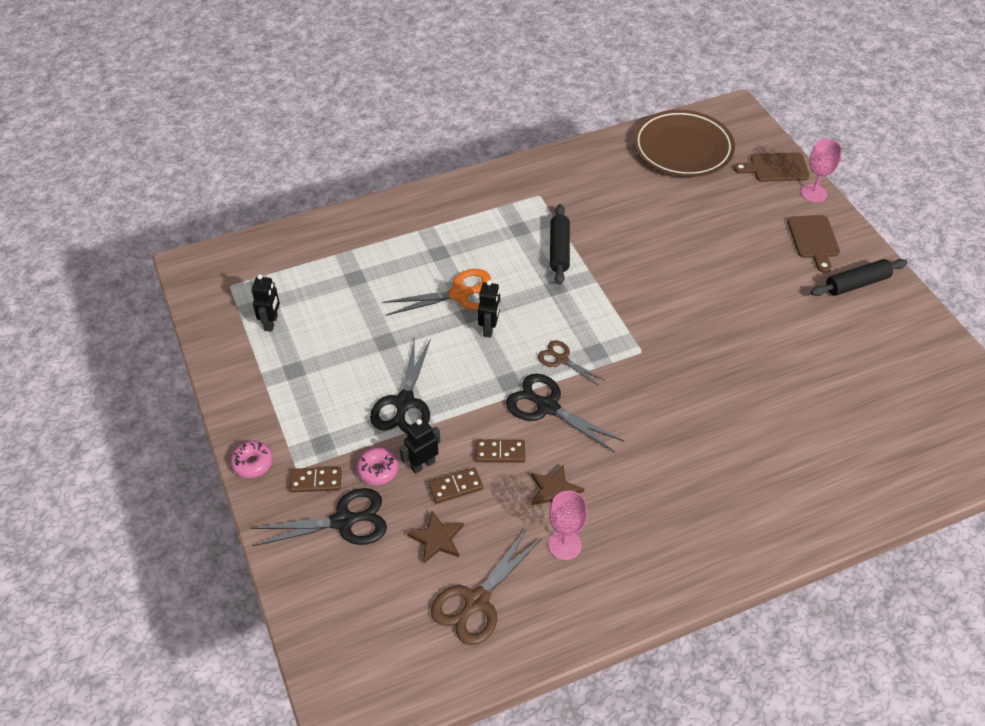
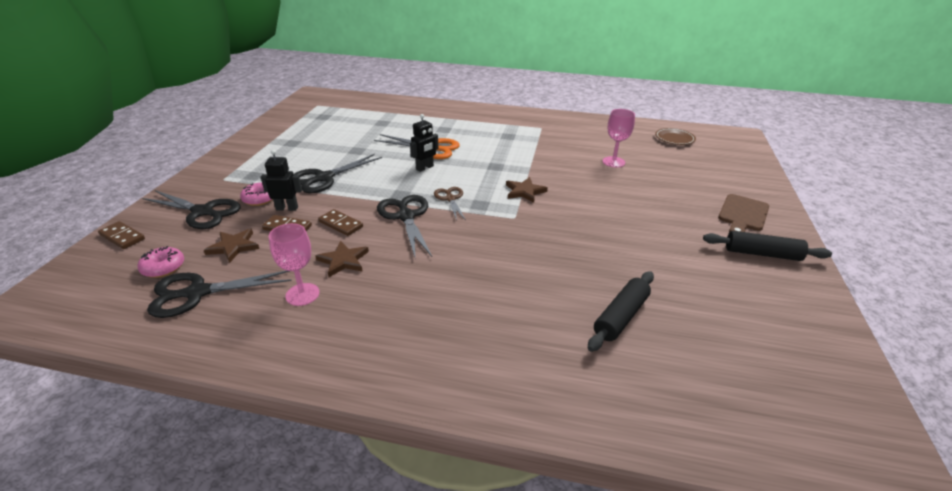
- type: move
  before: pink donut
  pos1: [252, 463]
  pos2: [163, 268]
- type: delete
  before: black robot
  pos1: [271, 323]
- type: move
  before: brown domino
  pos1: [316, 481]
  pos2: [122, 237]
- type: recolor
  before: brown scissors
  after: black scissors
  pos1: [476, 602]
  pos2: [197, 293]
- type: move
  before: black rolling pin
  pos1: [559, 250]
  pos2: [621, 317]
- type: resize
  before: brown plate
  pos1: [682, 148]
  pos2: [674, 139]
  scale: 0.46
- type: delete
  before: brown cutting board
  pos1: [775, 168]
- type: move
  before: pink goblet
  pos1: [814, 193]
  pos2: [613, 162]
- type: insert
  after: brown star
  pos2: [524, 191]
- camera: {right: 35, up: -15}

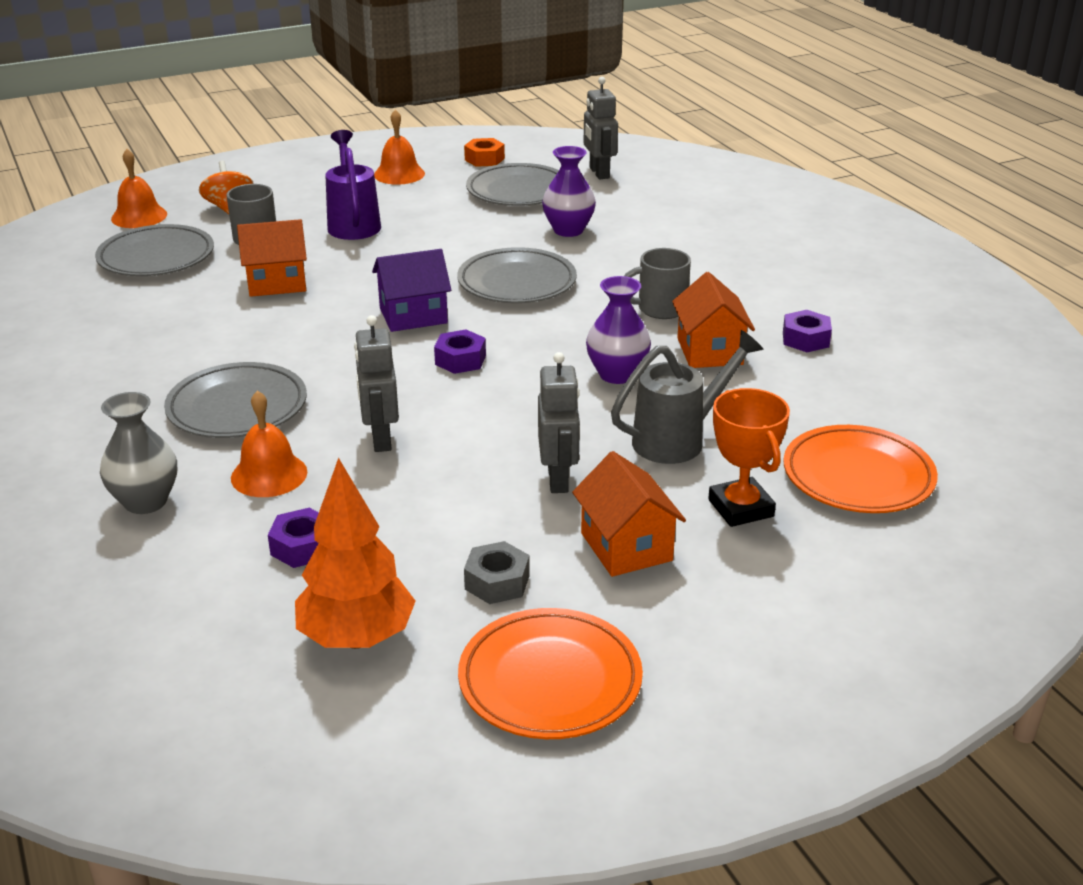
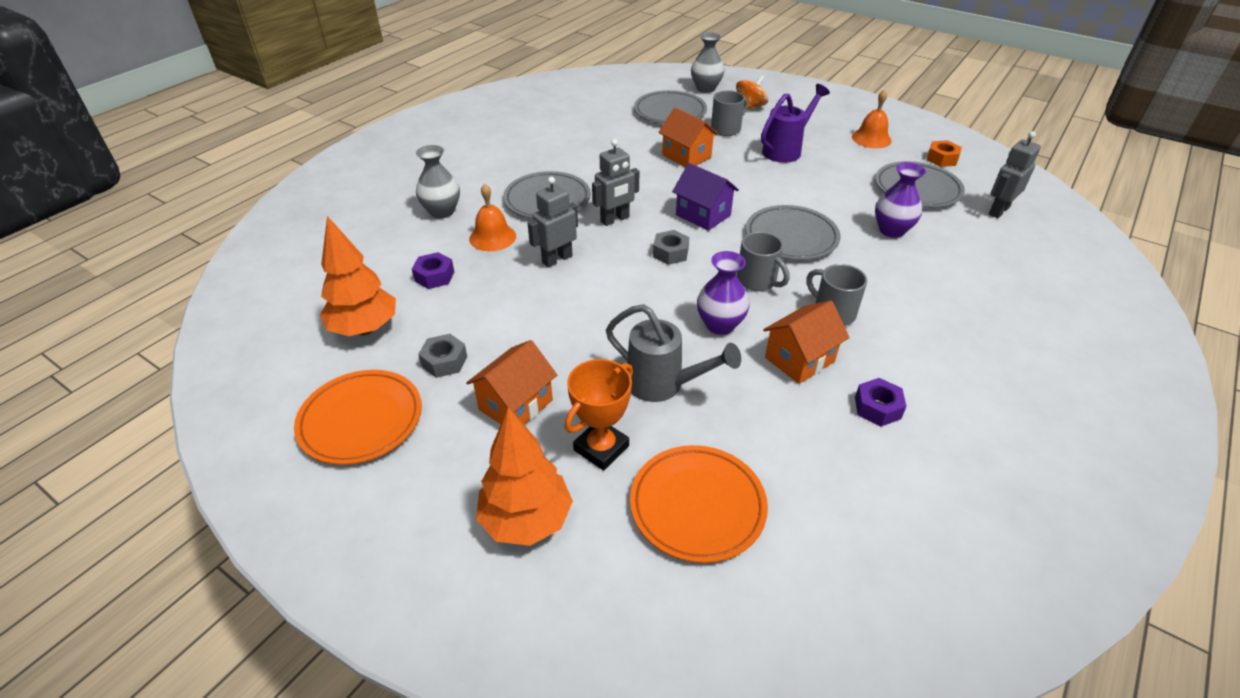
- type: replace
  before: orange bell
  after: grey vase
  pos1: [139, 216]
  pos2: [706, 88]
- type: recolor
  before: purple nut
  after: grey nut
  pos1: [460, 360]
  pos2: [670, 253]
- type: move
  before: grey robot
  pos1: [558, 479]
  pos2: [615, 219]
- type: insert
  after: orange tree
  pos2: [526, 520]
- type: insert
  after: grey mug
  pos2: [757, 281]
- camera: {right: 60, up: 10}

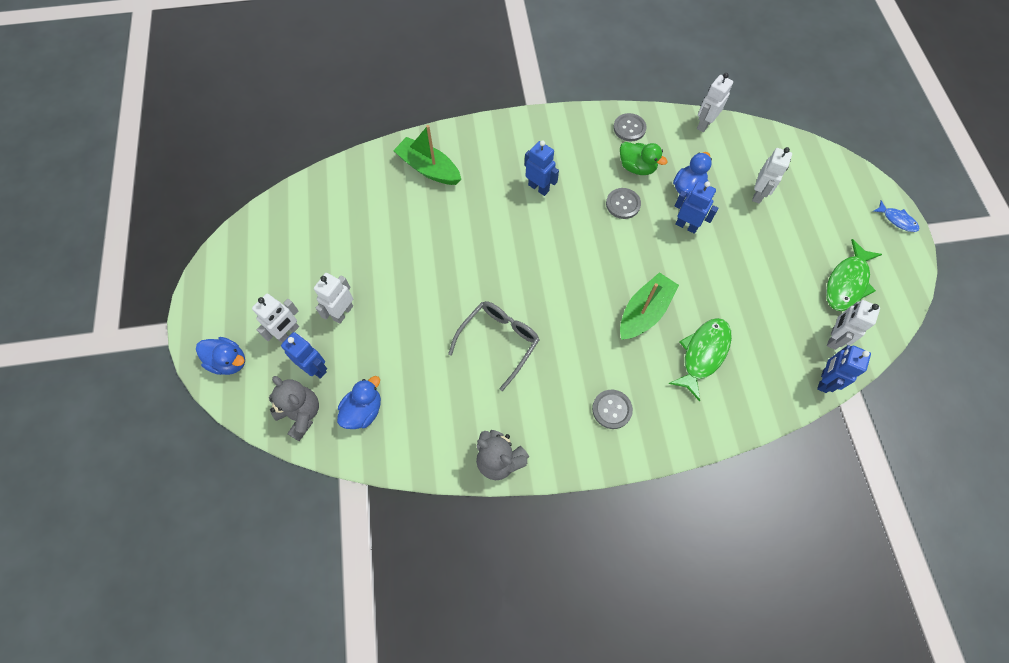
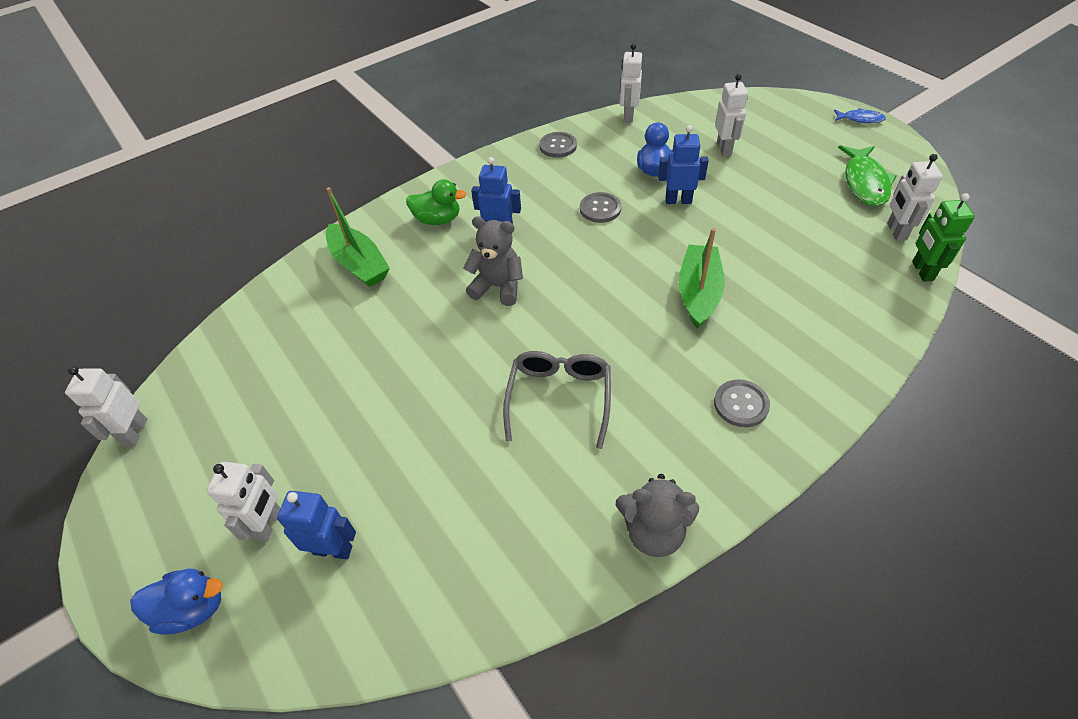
- type: move
  before: grey teddy bear
  pos1: [301, 414]
  pos2: [498, 287]
- type: move
  before: white robot
  pos1: [343, 312]
  pos2: [135, 432]
- type: delete
  before: blue duck
  pos1: [363, 411]
- type: rotate
  before: green boat
  pos1: [428, 168]
  pos2: [359, 264]
  turn: -135
- type: move
  before: green duck
  pos1: [637, 167]
  pos2: [438, 219]
- type: delete
  before: green fish
  pos1: [703, 354]
- type: recolor
  before: blue robot
  after: green robot
  pos1: [824, 381]
  pos2: [922, 271]
- camera: {right: -25, up: -15}

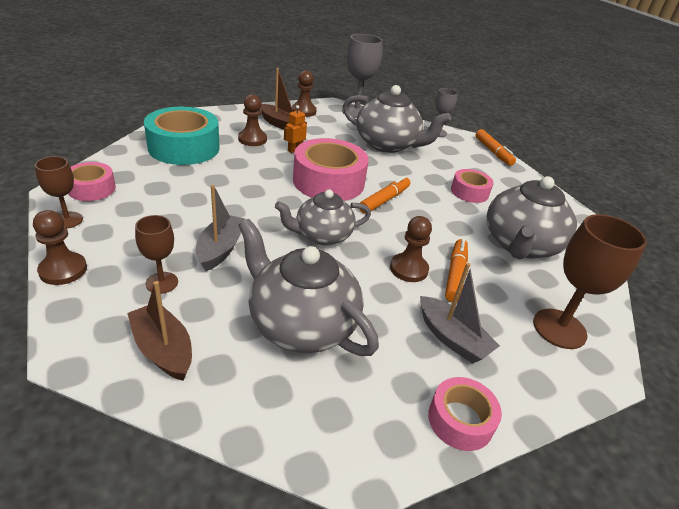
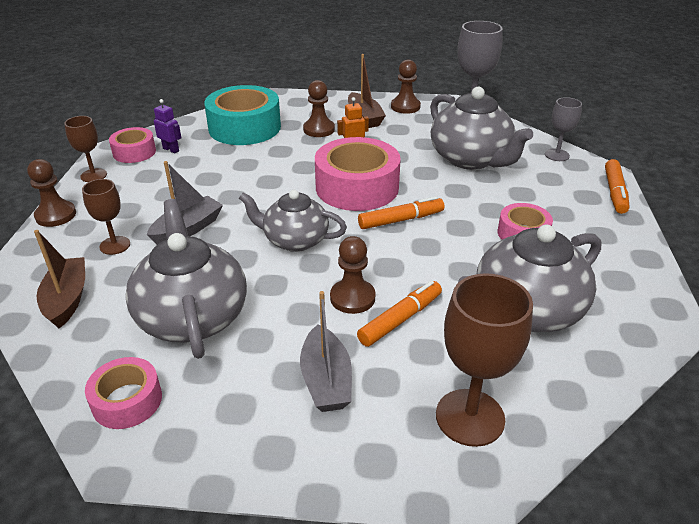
- type: move
  before: pink tape
  pos1: [460, 420]
  pos2: [127, 401]
- type: insert
  after: purple robot
  pos2: [171, 149]
- camera: {right: 35, up: 0}

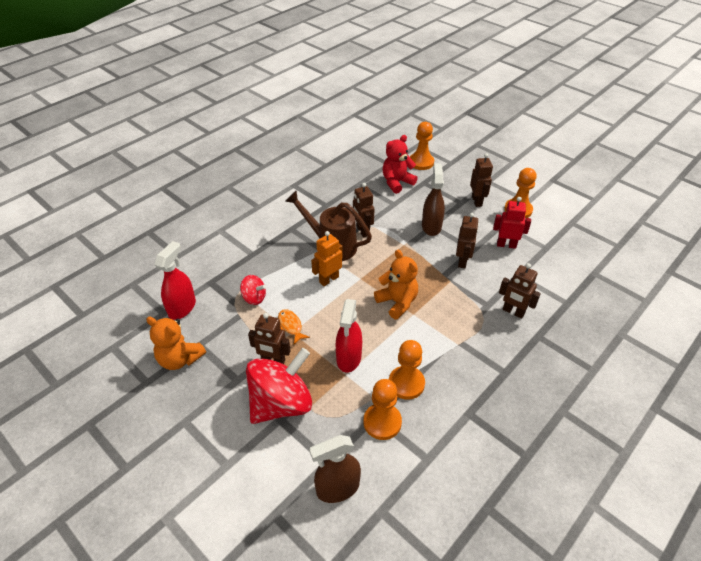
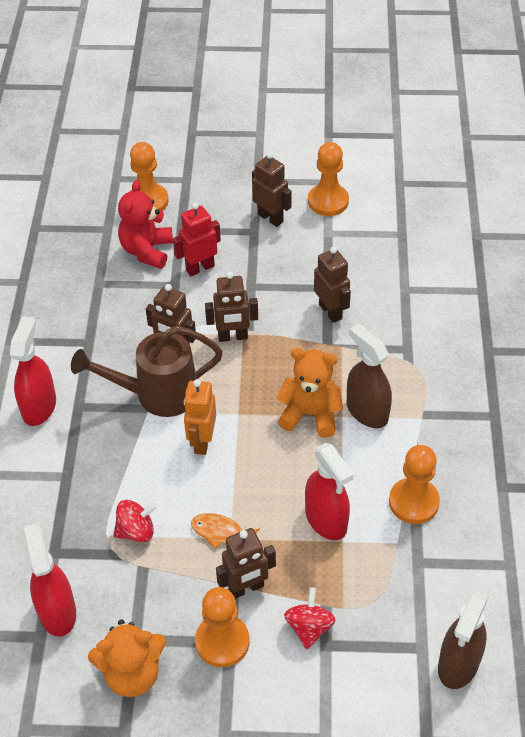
- type: resize
  before: red spinning top
  pos1: [281, 403]
  pos2: [309, 627]
  scale: 0.47
- type: move
  before: orange pawn
  pos1: [382, 422]
  pos2: [222, 642]
- type: move
  before: brown spray bottle
  pos1: [431, 226]
  pos2: [367, 411]
- type: move
  before: red robot
  pos1: [506, 245]
  pos2: [200, 268]
- type: move
  before: brown robot
  pos1: [513, 312]
  pos2: [233, 337]
- type: insert
  after: red spray bottle
  pos2: [39, 407]
- camera: {right: -40, up: 5}

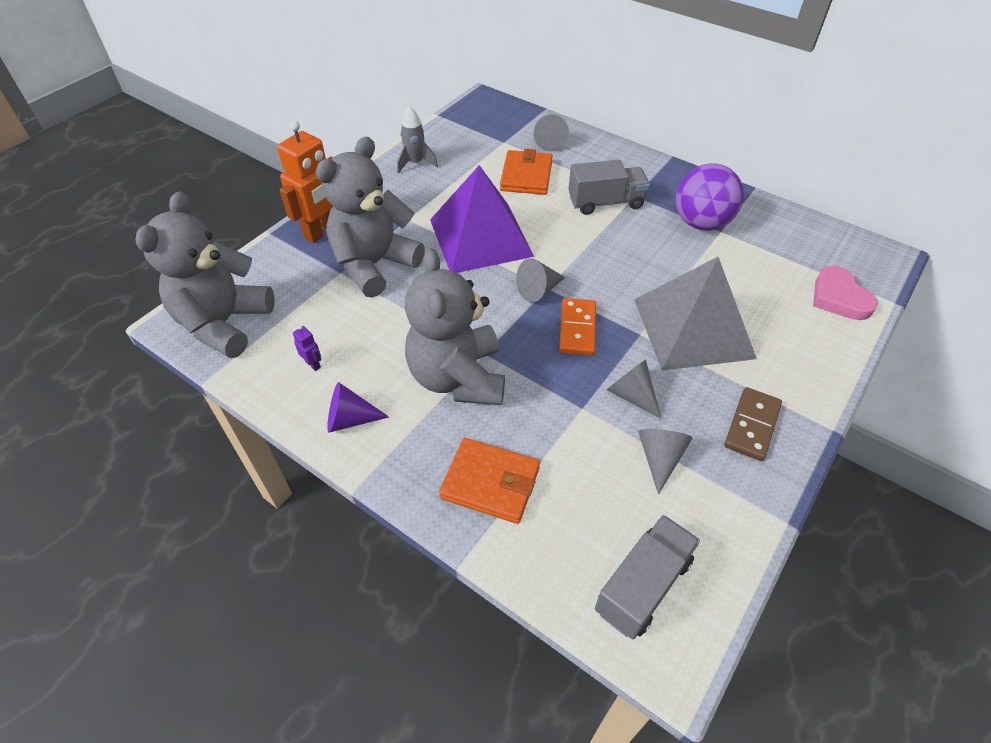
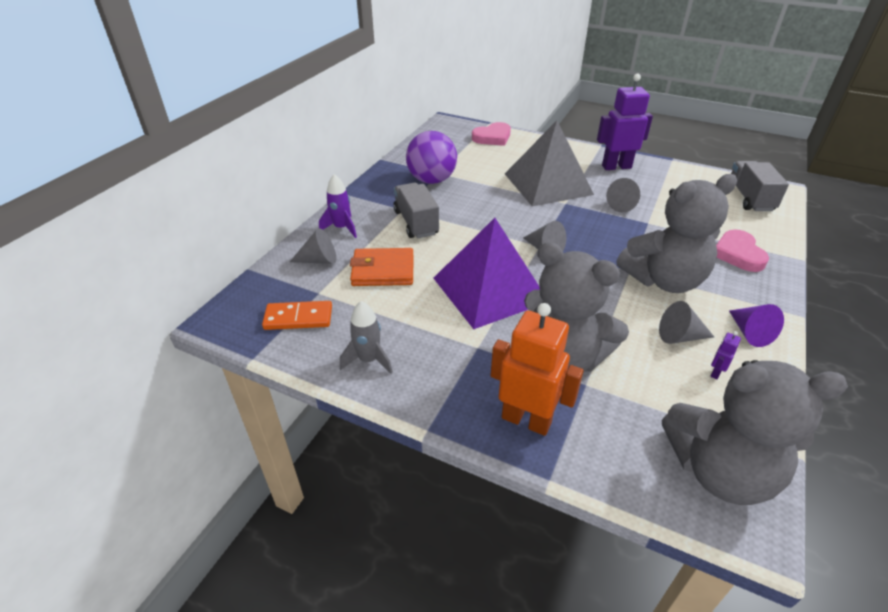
- type: replace
  before: orange wallet
  after: pink heart
  pos1: [490, 483]
  pos2: [738, 254]
- type: move
  before: orange domino
  pos1: [577, 329]
  pos2: [298, 318]
- type: rotate
  before: grey truck
  pos1: [643, 585]
  pos2: [749, 198]
  turn: 60
- type: move
  before: grey cone
  pos1: [659, 458]
  pos2: [679, 336]
- type: replace
  before: brown domino
  after: purple robot
  pos1: [752, 425]
  pos2: [616, 167]
- type: insert
  after: purple rocket
  pos2: [341, 228]
- camera: {right: -100, up: -10}

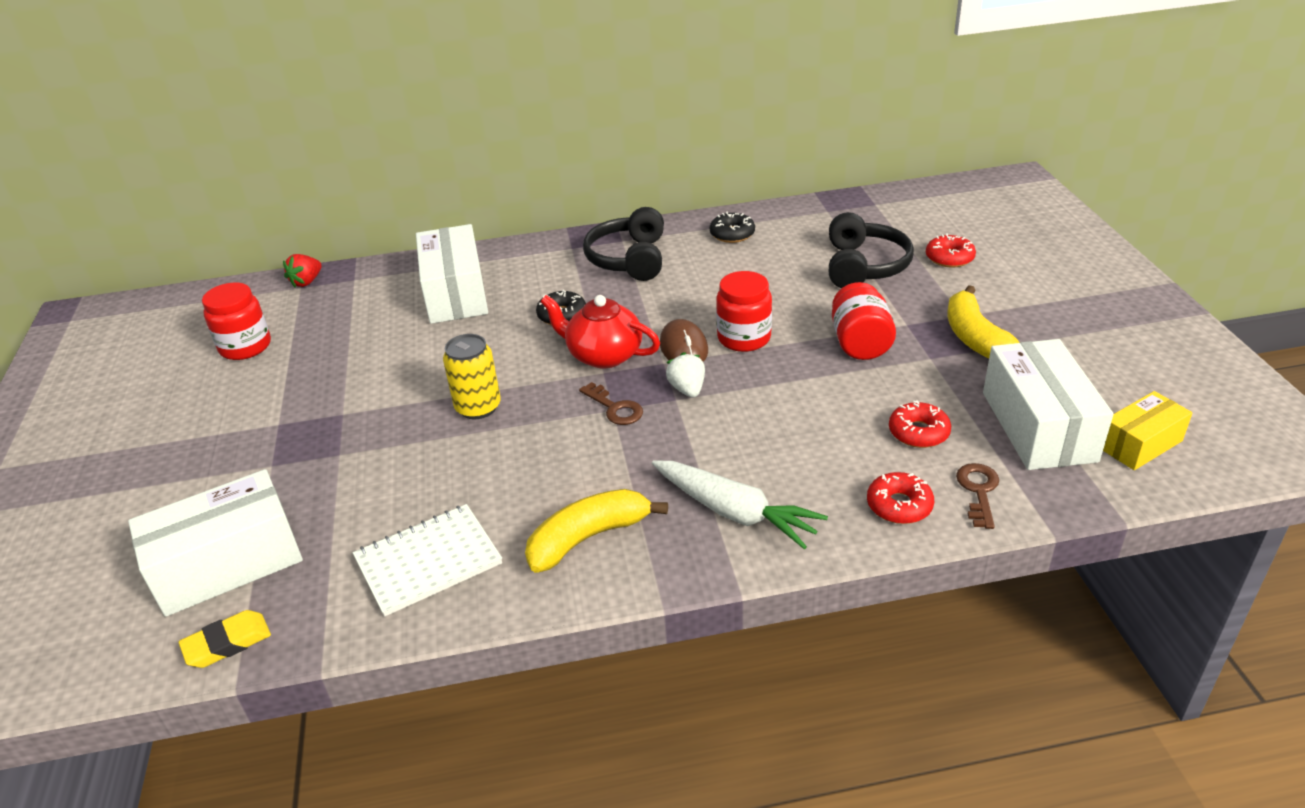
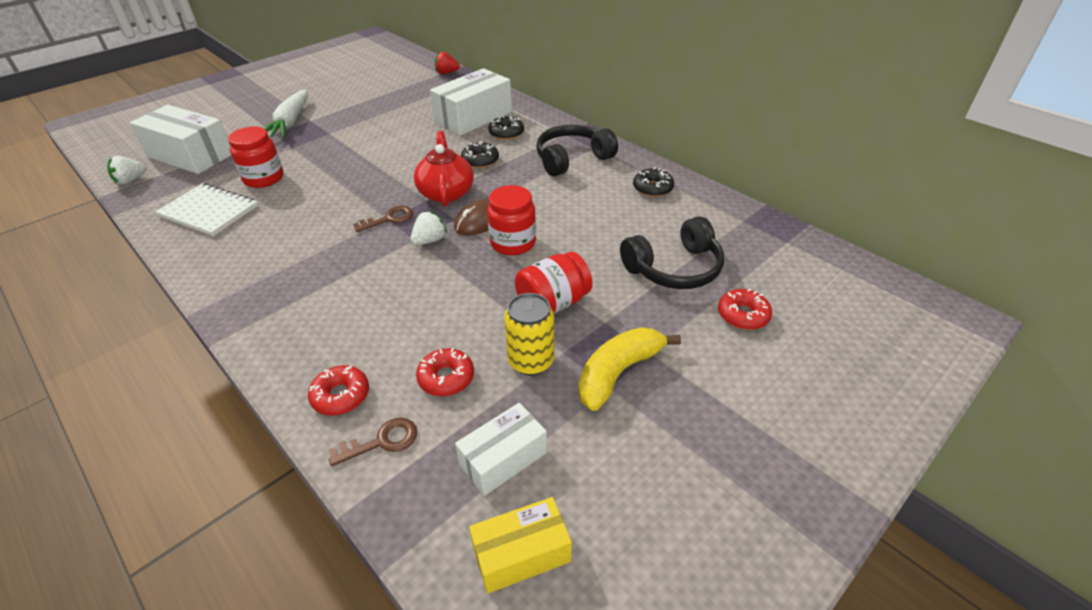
- type: replace
  before: yellow eraser
  after: white strawberry
  pos1: [227, 643]
  pos2: [131, 180]
- type: move
  before: red jar
  pos1: [245, 347]
  pos2: [264, 178]
- type: move
  before: yellow can
  pos1: [478, 407]
  pos2: [531, 361]
- type: delete
  before: yellow banana
  pos1: [588, 538]
- type: rotate
  before: brown key
  pos1: [615, 408]
  pos2: [389, 219]
  turn: -135
- type: move
  before: white carrot
  pos1: [735, 512]
  pos2: [290, 122]
- type: resize
  before: white box
  pos1: [1038, 426]
  pos2: [503, 458]
  scale: 0.59
- type: rotate
  before: yellow box
  pos1: [1139, 444]
  pos2: [521, 554]
  turn: -45
- type: insert
  after: black donut
  pos2: [506, 133]
- camera: {right: 55, up: 5}

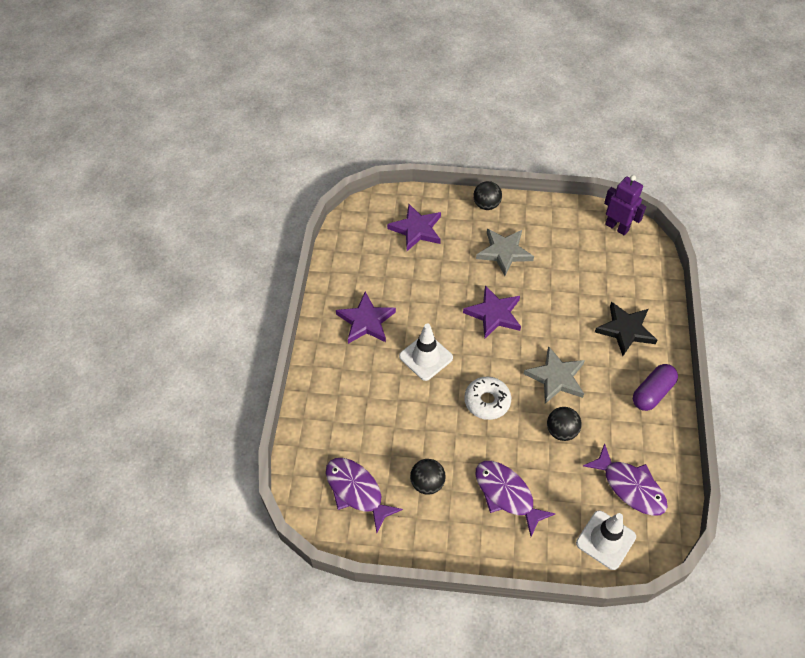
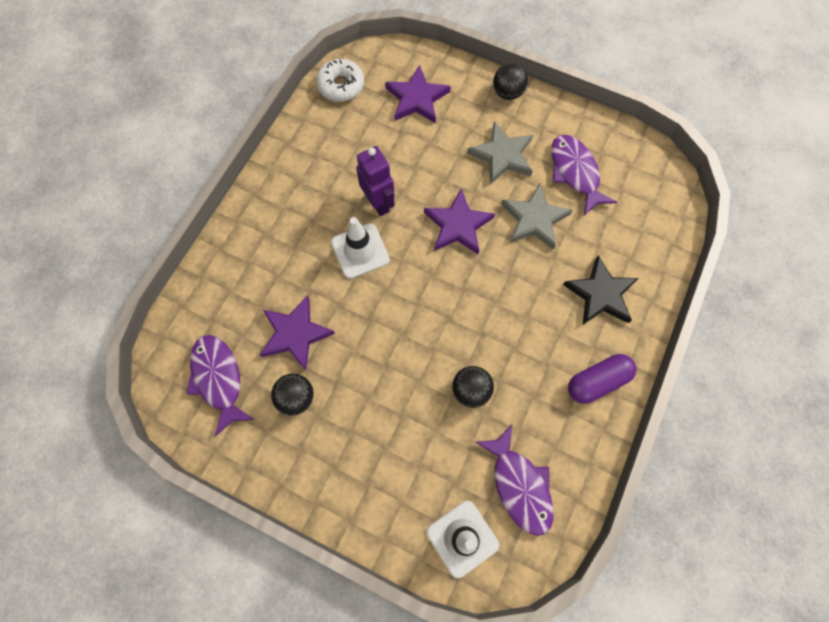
- type: move
  before: purple star
  pos1: [366, 321]
  pos2: [295, 334]
- type: move
  before: white donut
  pos1: [487, 401]
  pos2: [341, 85]
- type: move
  before: purple fish
  pos1: [506, 494]
  pos2: [575, 172]
- type: move
  before: grey star
  pos1: [556, 377]
  pos2: [534, 219]
- type: move
  before: purple robot
  pos1: [617, 227]
  pos2: [378, 203]
- camera: {right: 20, up: 15}

